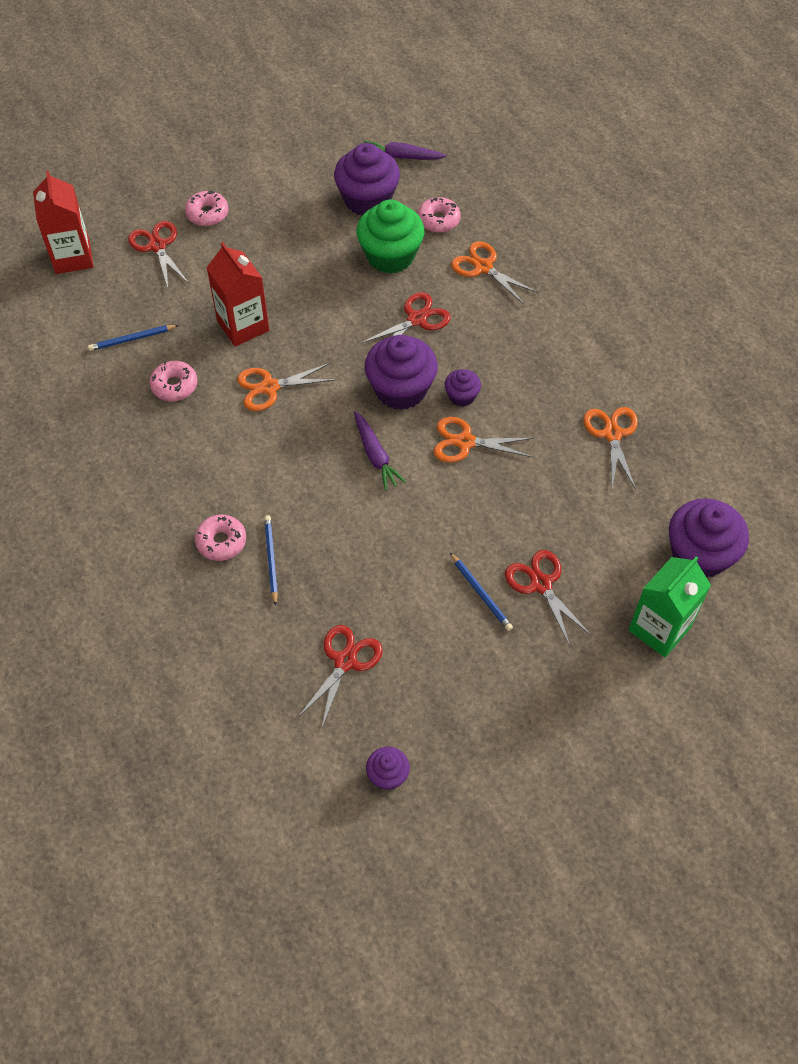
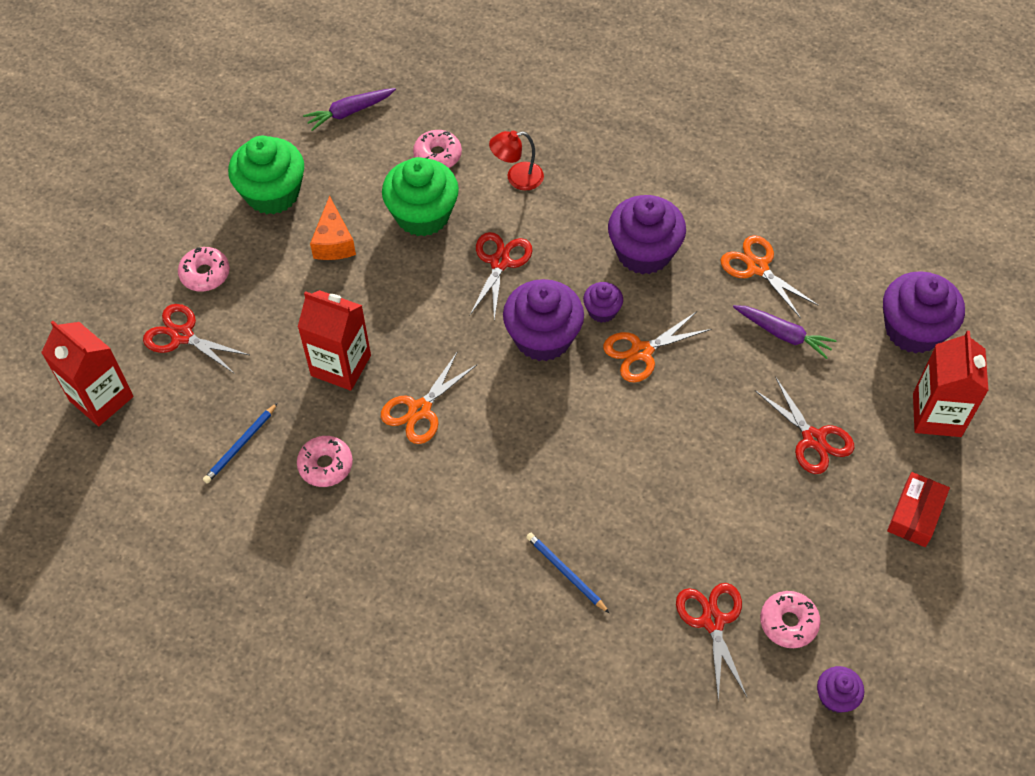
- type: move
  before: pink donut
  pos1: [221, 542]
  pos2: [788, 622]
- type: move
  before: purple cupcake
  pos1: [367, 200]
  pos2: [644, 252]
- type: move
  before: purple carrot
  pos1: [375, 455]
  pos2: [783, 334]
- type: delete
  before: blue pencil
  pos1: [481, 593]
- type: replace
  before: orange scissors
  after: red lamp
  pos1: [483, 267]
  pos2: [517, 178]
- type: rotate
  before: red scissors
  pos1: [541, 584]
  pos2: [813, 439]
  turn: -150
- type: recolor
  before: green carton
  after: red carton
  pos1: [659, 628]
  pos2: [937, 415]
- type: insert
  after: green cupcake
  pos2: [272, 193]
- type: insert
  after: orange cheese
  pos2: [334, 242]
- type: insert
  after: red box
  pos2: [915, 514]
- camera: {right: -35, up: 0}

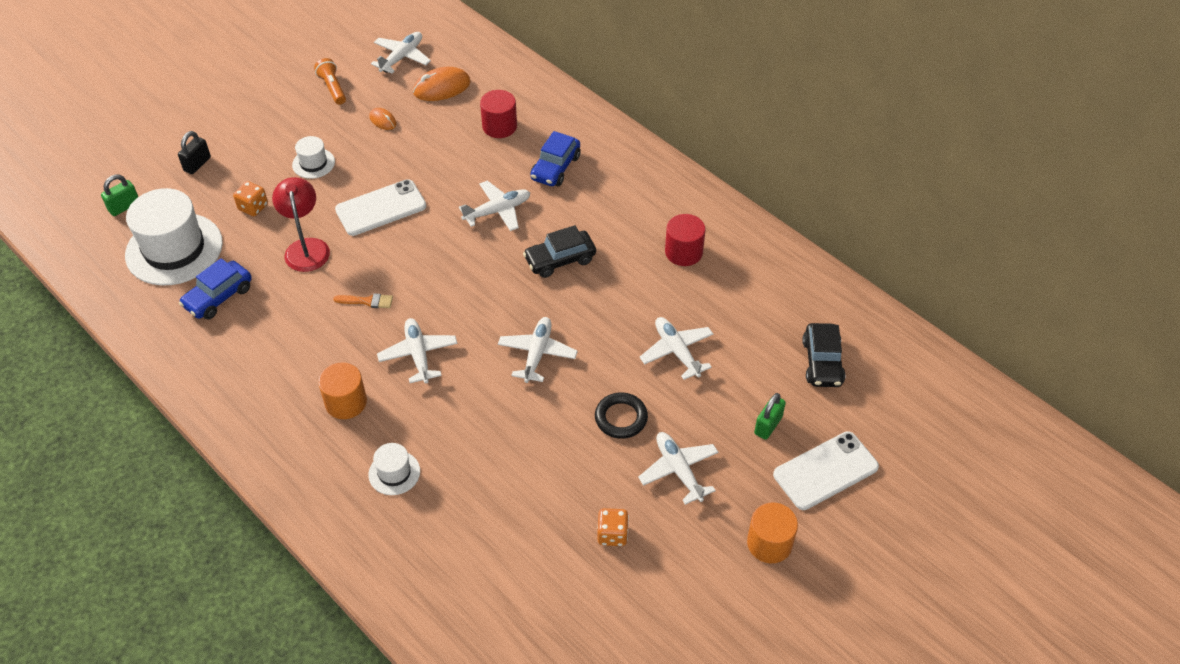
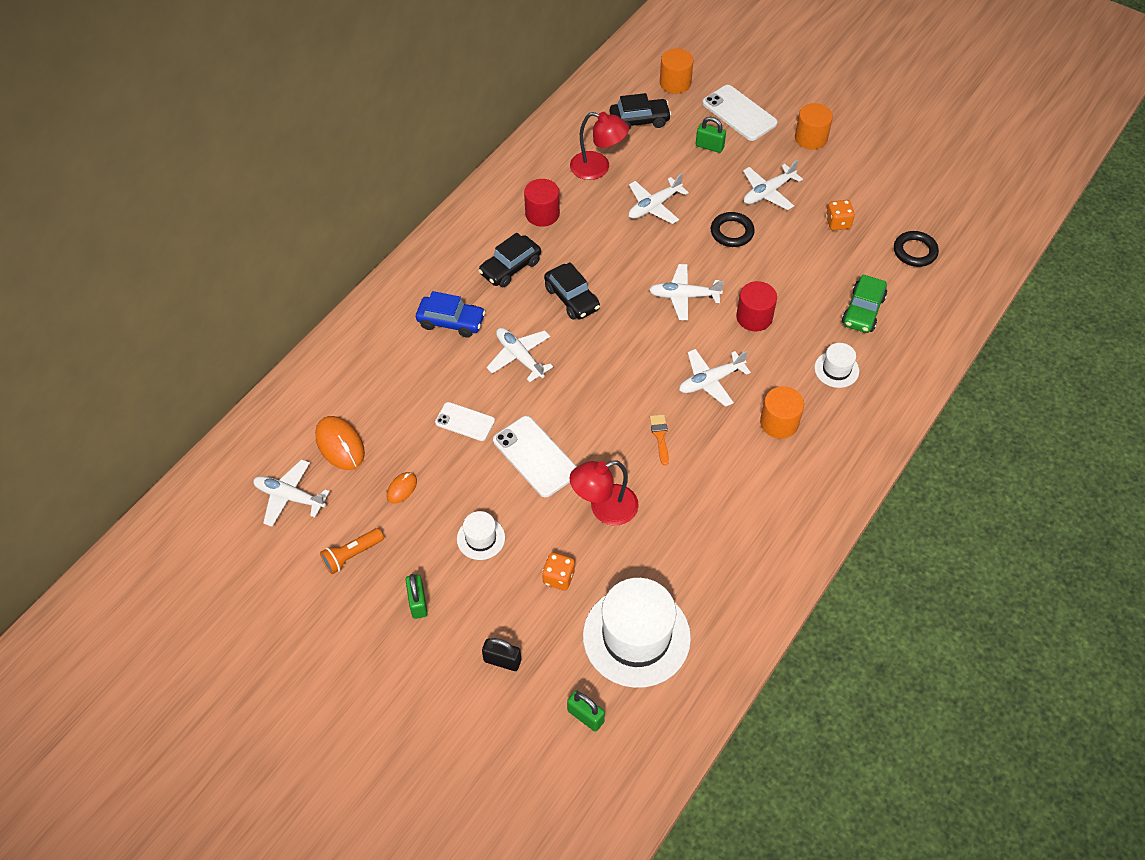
- type: delete
  before: blue car
  pos1: [218, 297]
- type: move
  before: red cylinder
  pos1: [499, 126]
  pos2: [754, 317]
- type: insert
  after: green padlock
  pos2: [418, 602]
- type: insert
  after: white phone
  pos2: [465, 422]
- type: insert
  after: black car
  pos2: [510, 268]
- type: insert
  after: red lamp
  pos2: [598, 168]
- type: insert
  after: orange cylinder
  pos2: [675, 83]
- type: insert
  after: green car
  pos2: [863, 311]
- type: insert
  after: black ring
  pos2: [915, 251]
- camera: {right: -100, up: 5}

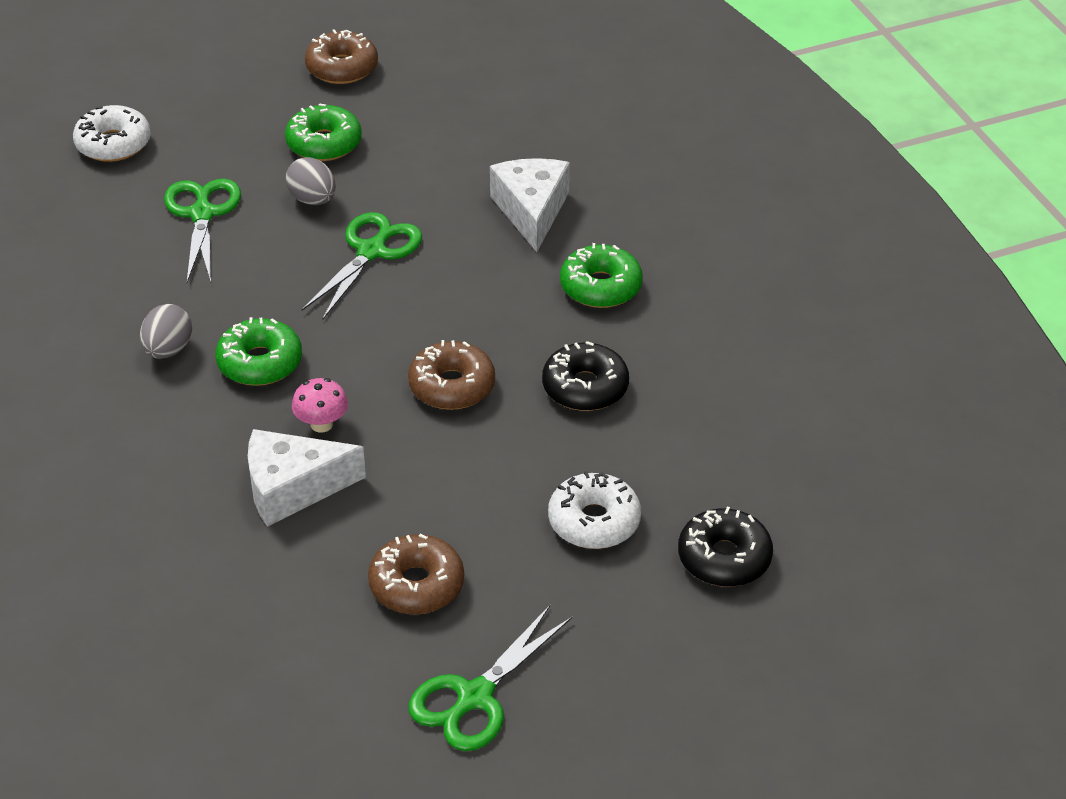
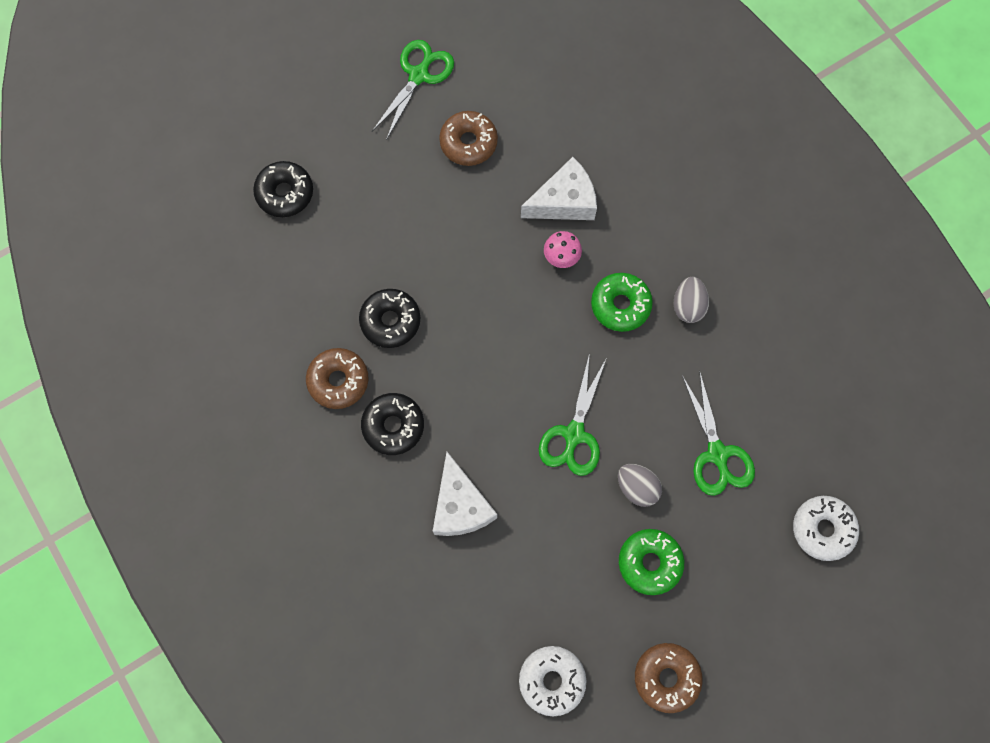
- type: move
  before: brown donut
  pos1: [452, 386]
  pos2: [338, 381]
- type: move
  before: white donut
  pos1: [594, 521]
  pos2: [551, 680]
- type: recolor
  before: green donut
  after: black donut
  pos1: [600, 287]
  pos2: [393, 426]
- camera: {right: 170, up: 30}

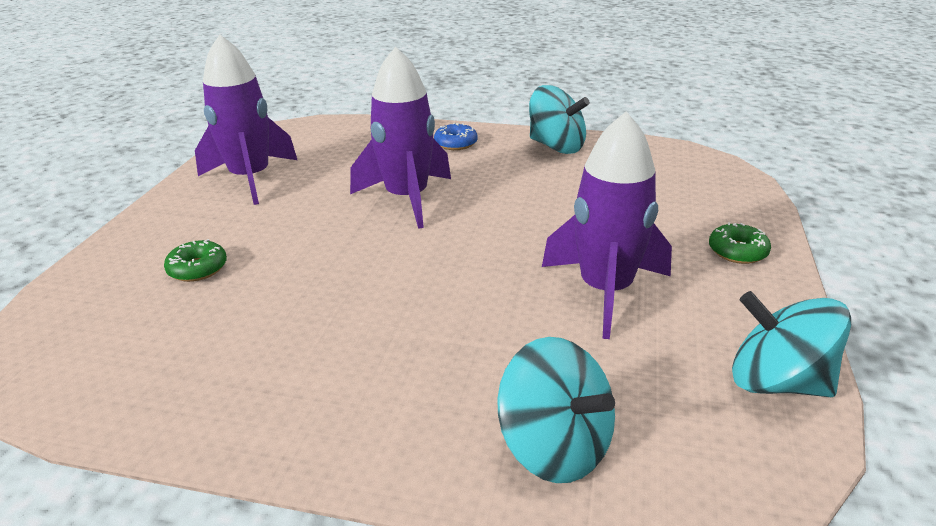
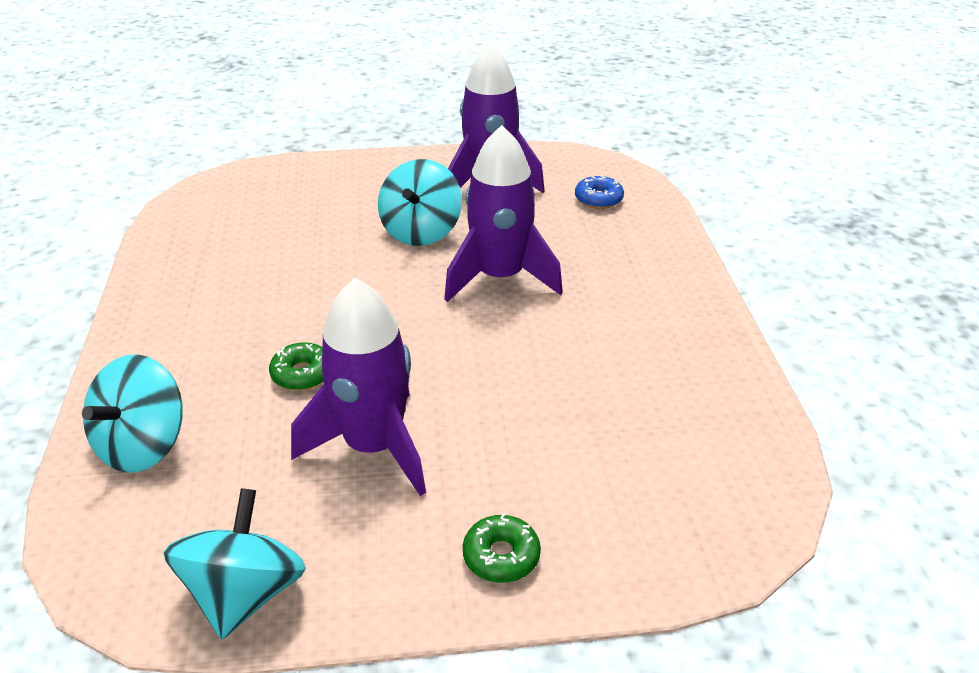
- type: move
  before: green donut
  pos1: [197, 268]
  pos2: [302, 374]
- type: move
  before: blue donut
  pos1: [456, 143]
  pos2: [598, 199]
- type: move
  before: turquoise spinning top
  pos1: [556, 146]
  pos2: [421, 231]
- camera: {right: 70, up: 5}

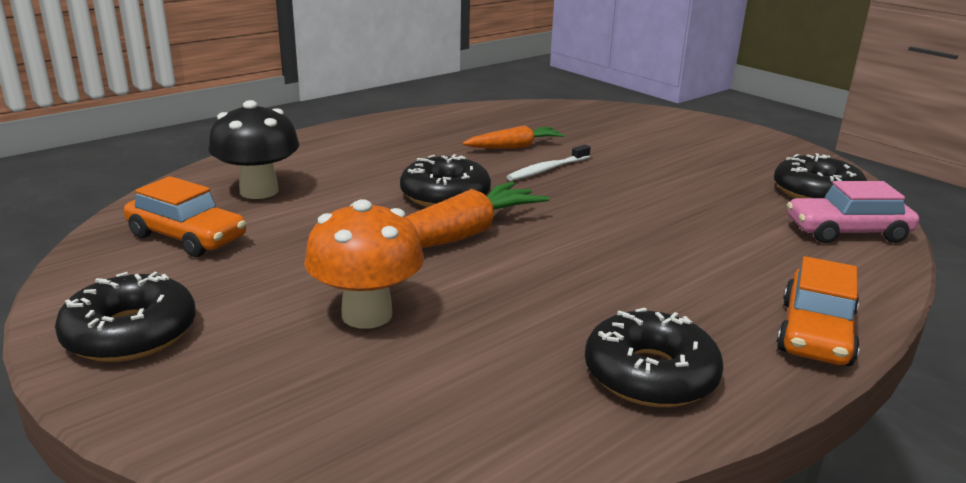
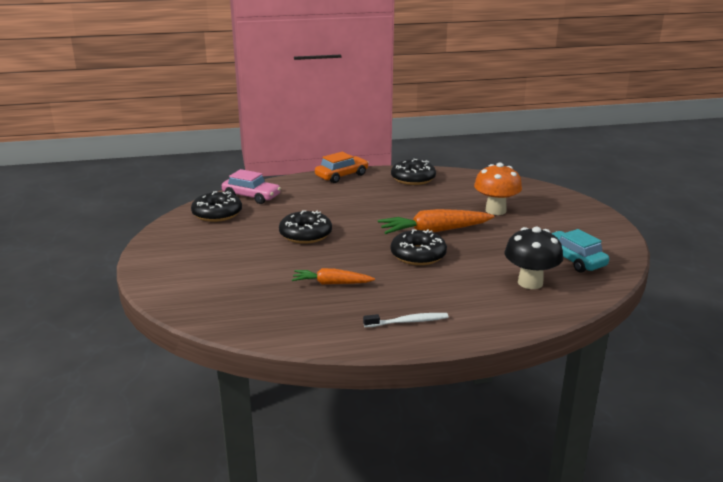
- type: move
  before: black donut
  pos1: [130, 333]
  pos2: [305, 234]
- type: recolor
  before: orange car
  after: turquoise car
  pos1: [187, 237]
  pos2: [573, 259]
- type: move
  before: white toothbrush
  pos1: [547, 169]
  pos2: [408, 322]
- camera: {right: -150, up: 0}

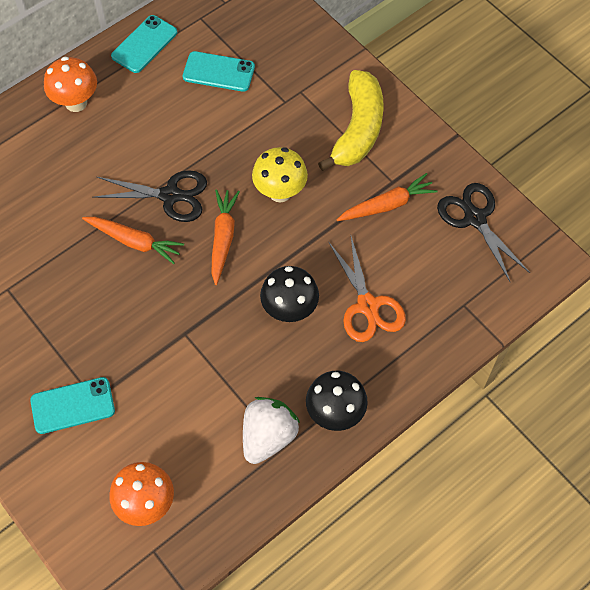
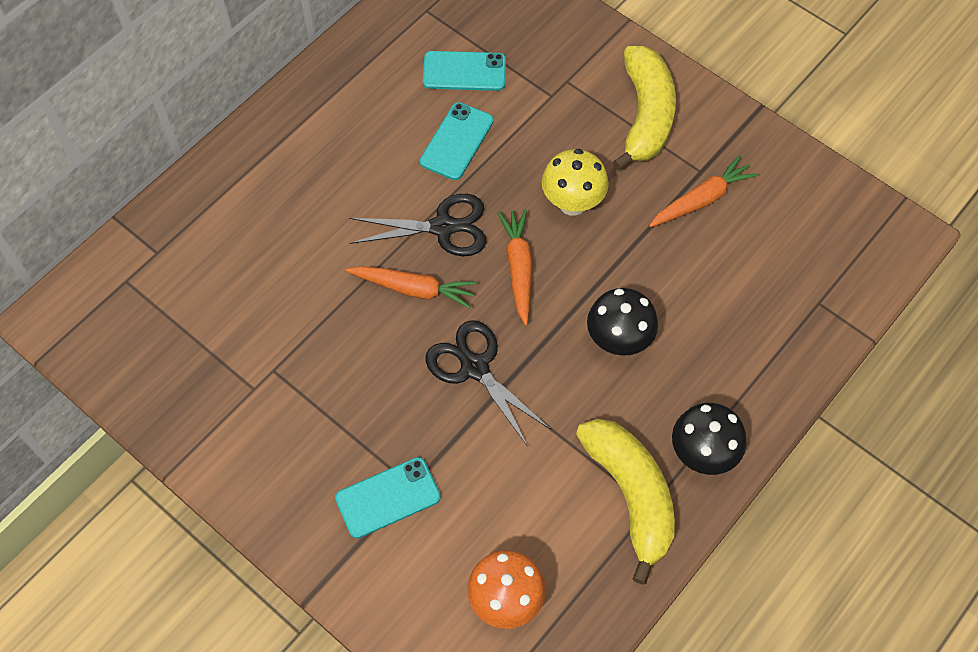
- type: delete
  before: orange mushroom
  pos1: [76, 103]
- type: move
  before: turquoise phone
  pos1: [144, 44]
  pos2: [456, 141]
- type: replace
  before: white strawberry
  after: yellow banana
  pos1: [268, 436]
  pos2: [630, 495]
- type: delete
  before: orange scissors
  pos1: [368, 305]
- type: move
  before: black scissors
  pos1: [475, 218]
  pos2: [474, 367]
- camera: {right: -10, up: 0}

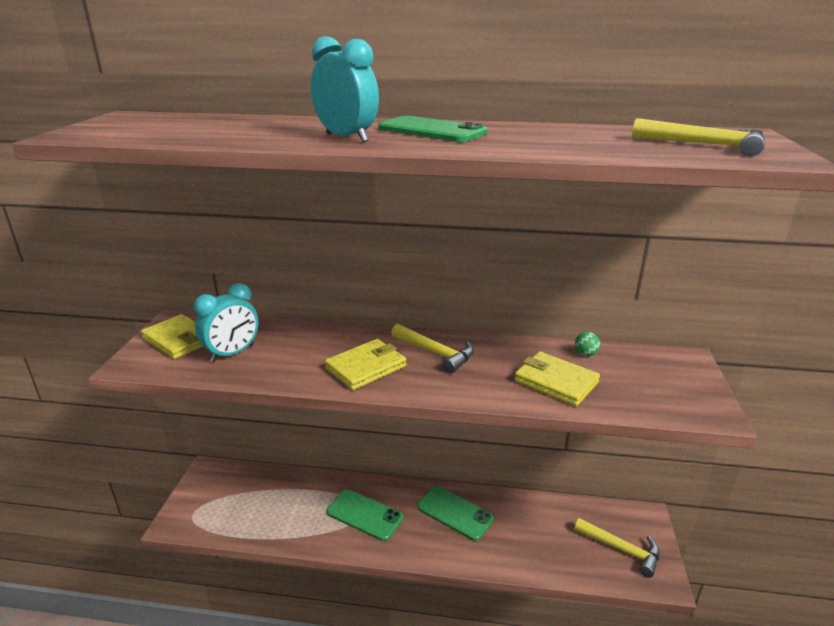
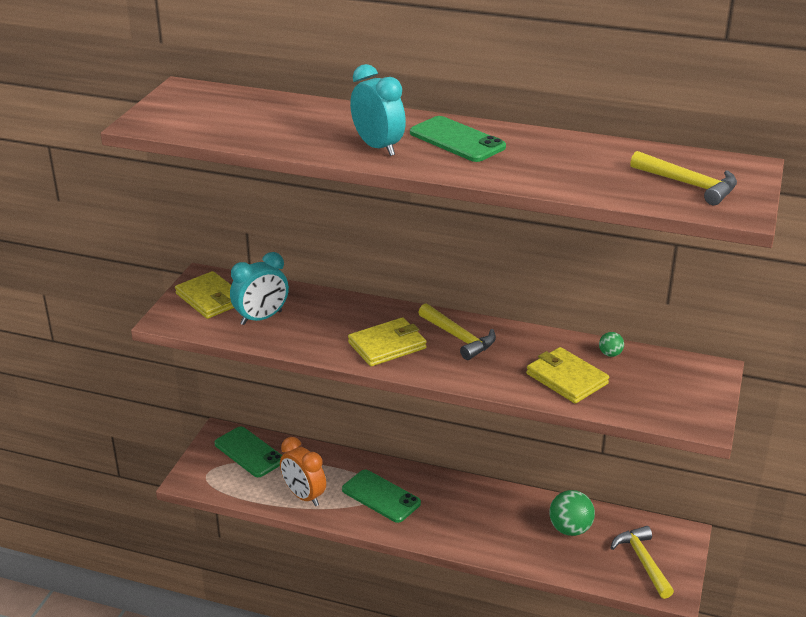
- type: move
  before: green phone
  pos1: [455, 513]
  pos2: [249, 452]
- type: rotate
  before: yellow hammer
  pos1: [622, 550]
  pos2: [642, 561]
  turn: -150
- type: insert
  after: orange clock
  pos2: [304, 496]
- type: insert
  after: green ball
  pos2: [570, 529]
- camera: {right: 10, up: 5}

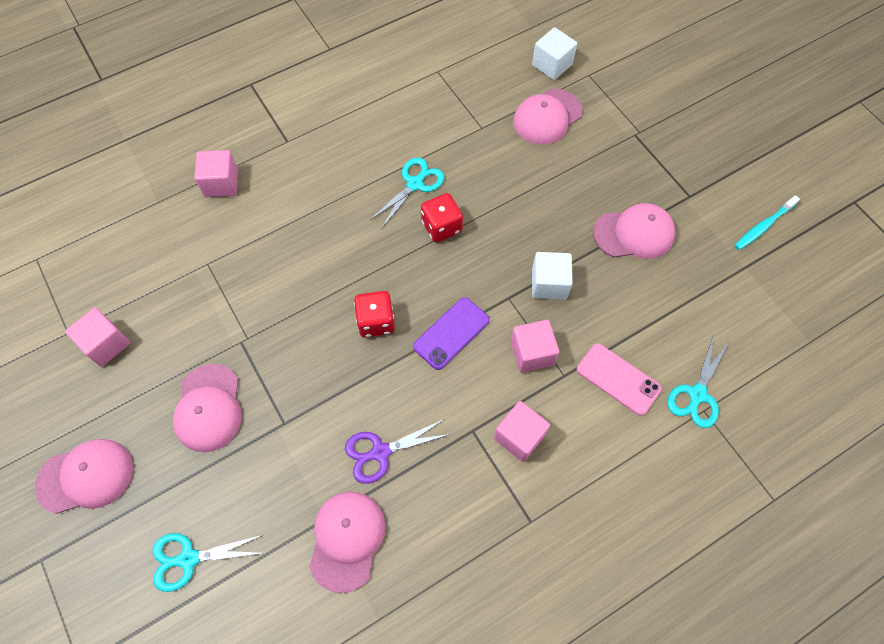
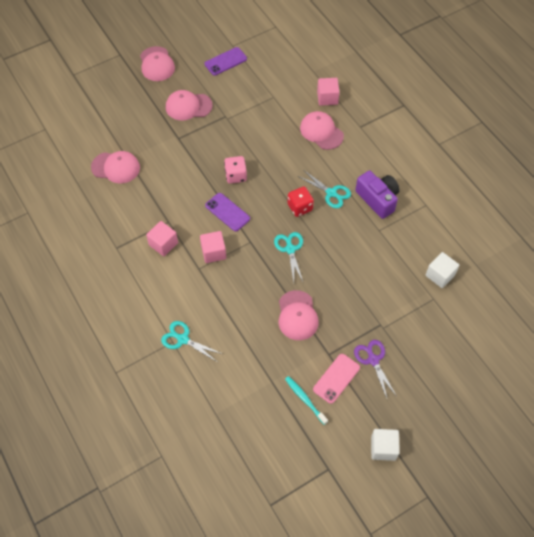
- type: replace
  before: pink cube
  after: purple phone
  pos1: [106, 344]
  pos2: [225, 61]
- type: move
  before: turquoise scissors
  pos1: [188, 559]
  pos2: [290, 249]
- type: move
  before: purple scissors
  pos1: [380, 452]
  pos2: [373, 360]
- type: recolor
  before: red dice
  after: pink dice
  pos1: [376, 321]
  pos2: [236, 176]
- type: move
  before: pink cap
  pos1: [547, 117]
  pos2: [321, 132]
- type: move
  before: white cube
  pos1: [549, 284]
  pos2: [383, 448]
- type: move
  before: pink phone
  pos1: [618, 379]
  pos2: [336, 378]
- type: insert
  after: purple camera
  pos2: [377, 199]
- camera: {right: 90, up: -5}

